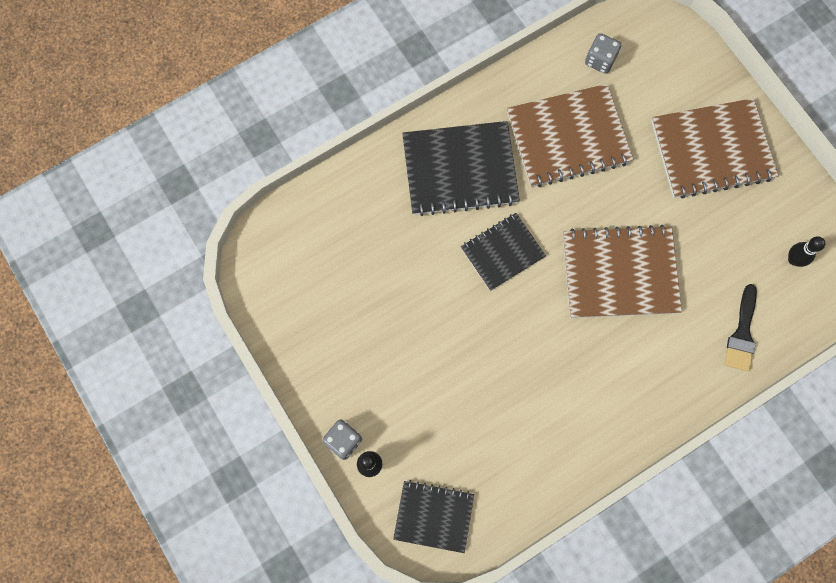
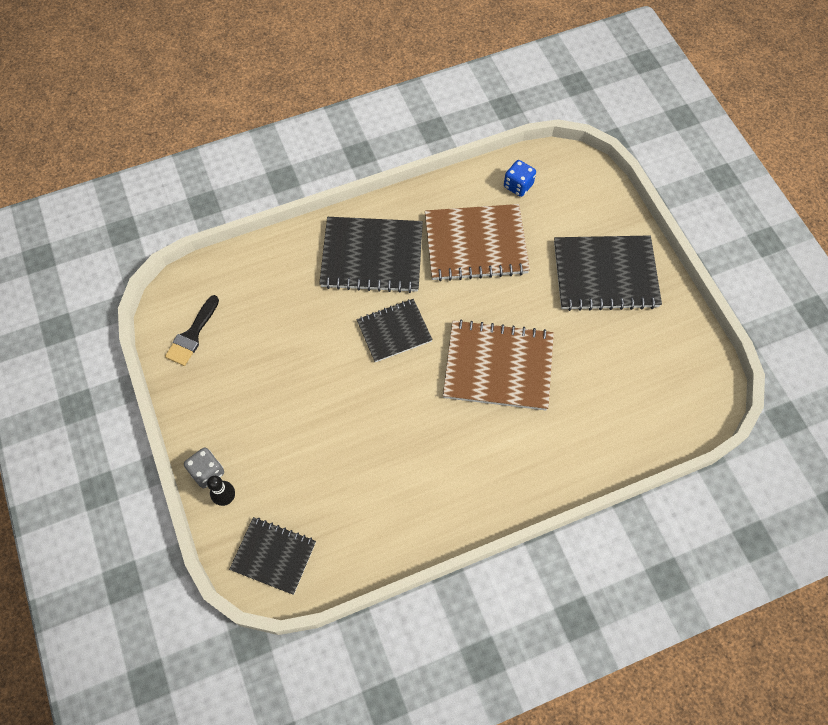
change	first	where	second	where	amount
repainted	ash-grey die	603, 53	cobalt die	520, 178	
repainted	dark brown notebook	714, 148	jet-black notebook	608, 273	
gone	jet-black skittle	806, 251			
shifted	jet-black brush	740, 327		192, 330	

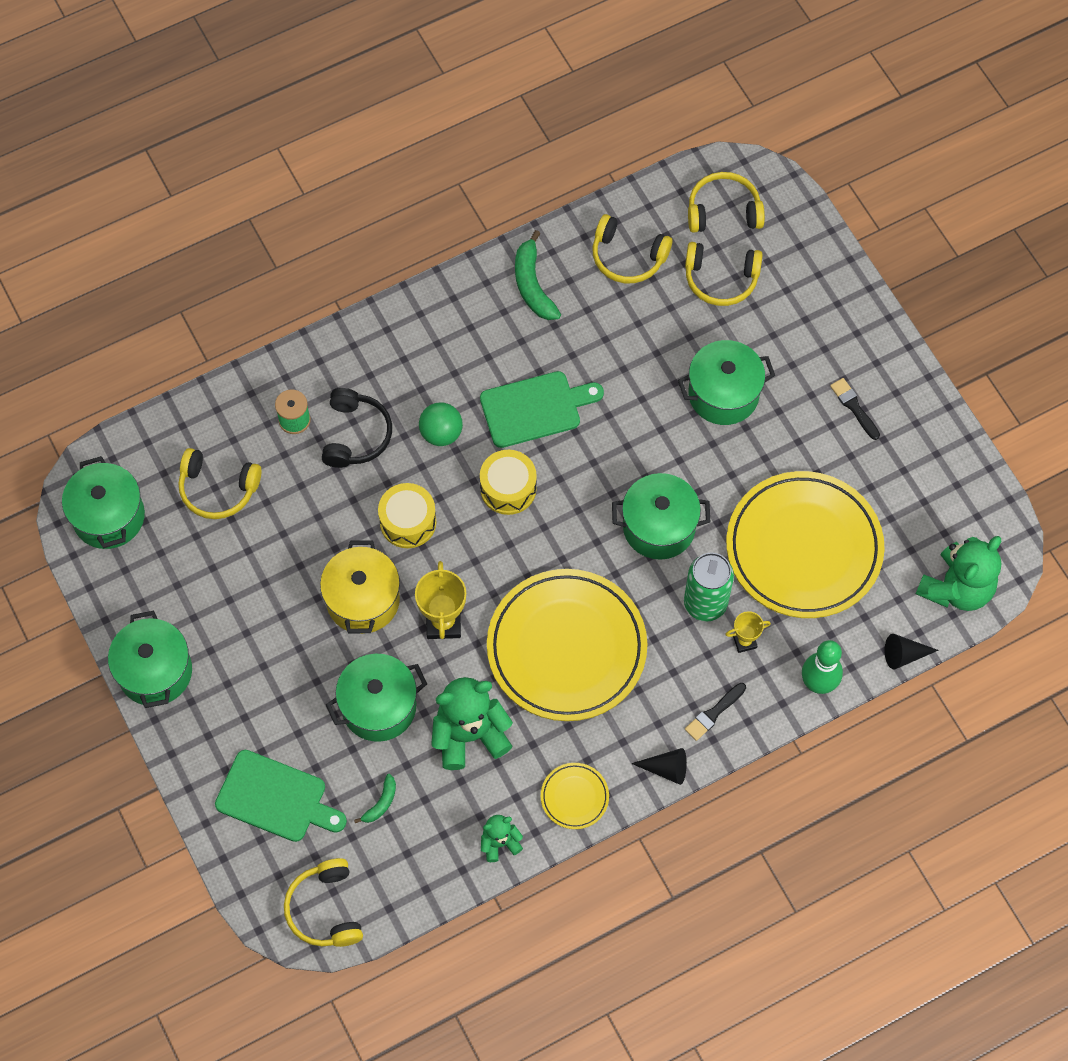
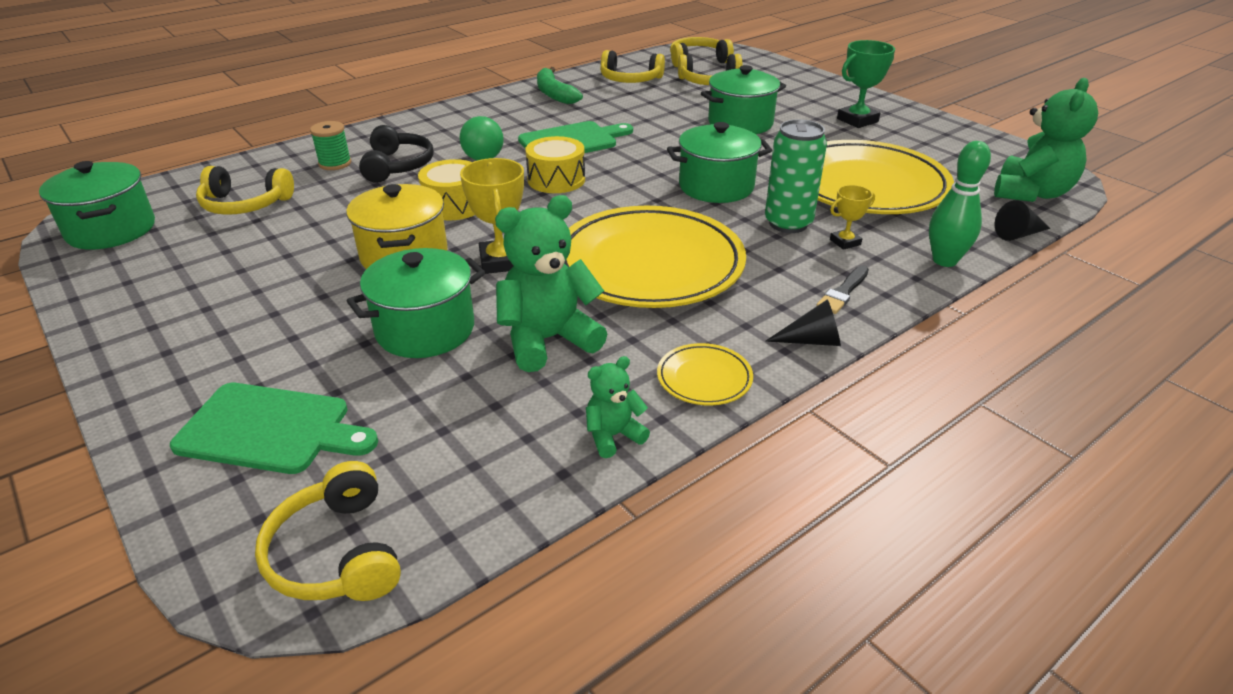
change	first	where	second	where	amount
swapped	jet-black brush	855, 409	emerald prize cup	866, 84	
gone	emerald stockpot	150, 659			
gone	emerald banana fruit	375, 798			

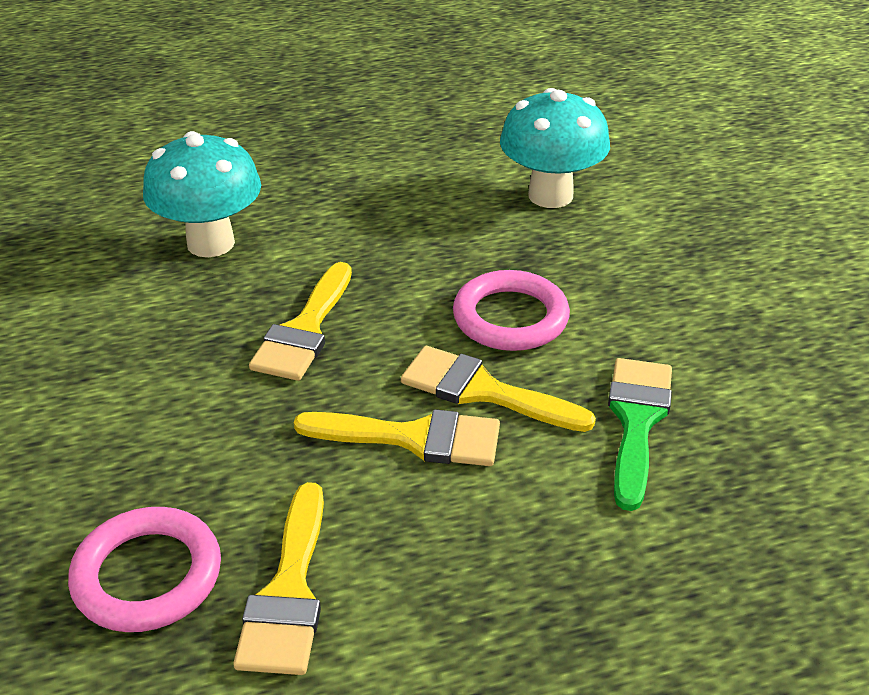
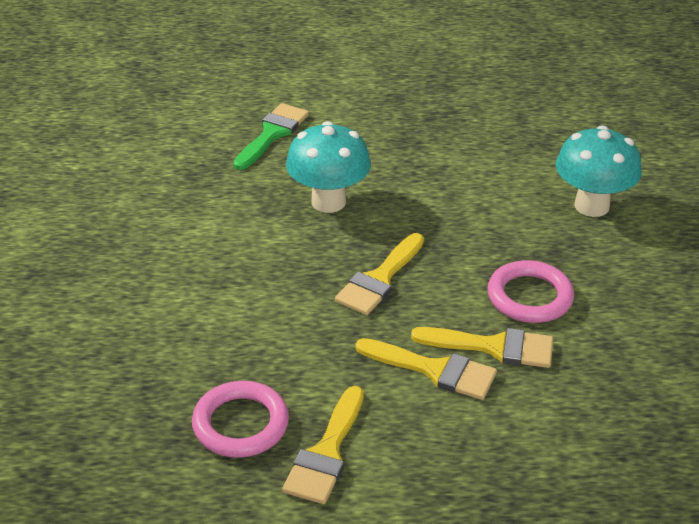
change	first	where	second	where	amount
rotated	bright yellow brush	498, 389		482, 347	150 degrees clockwise
shifted	emerald brush	640, 434		271, 136	

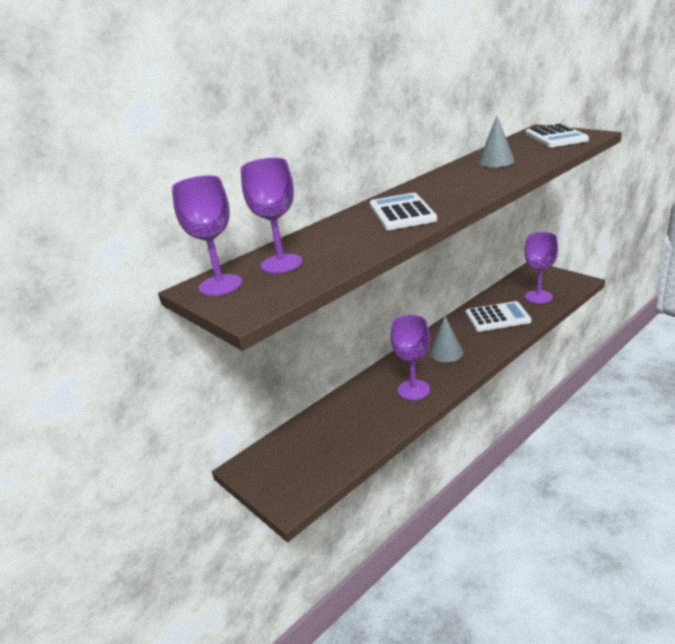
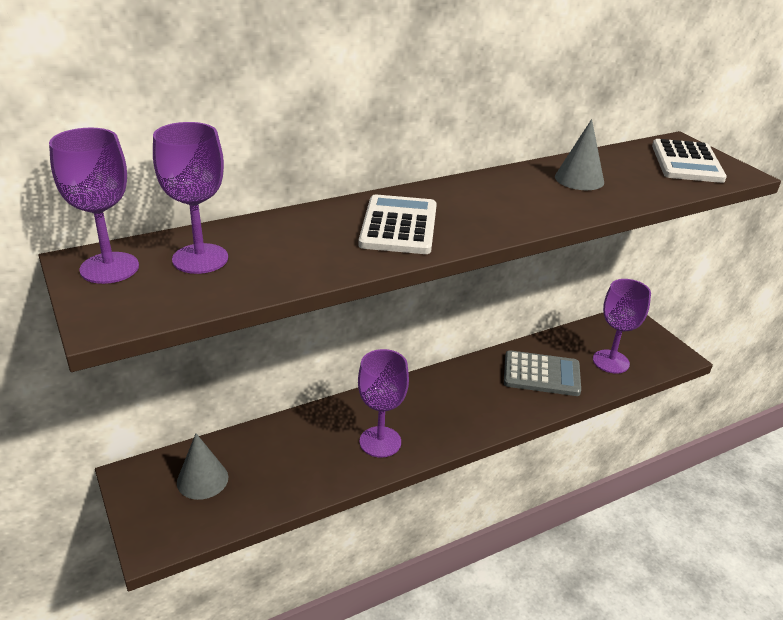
change	first	where	second	where	amount
repainted	snow-white adding machine	498, 316	ash-grey adding machine	542, 373	
shifted	ash-grey cone	446, 339		202, 466	

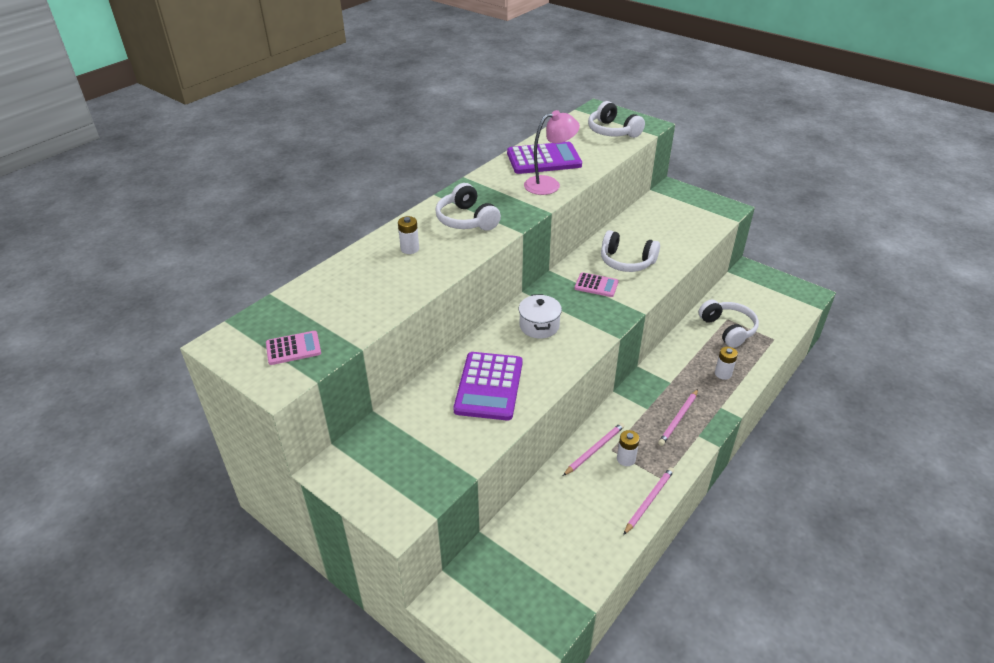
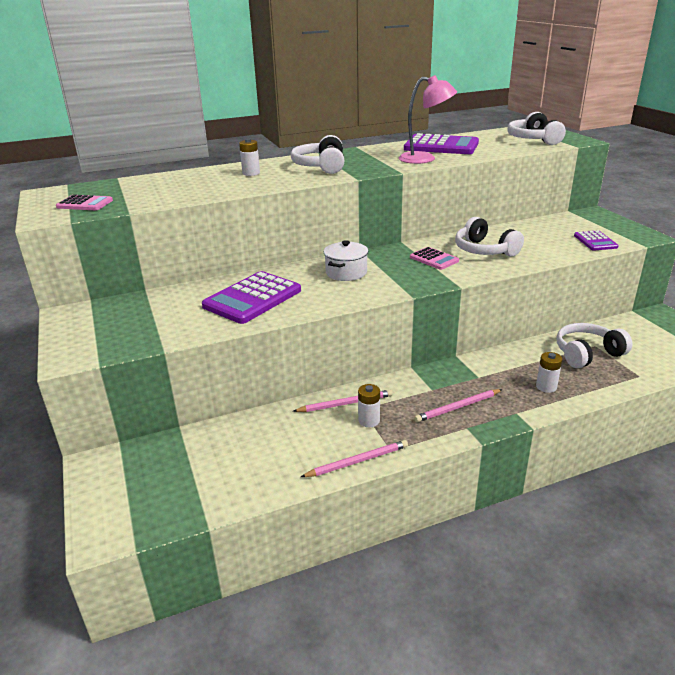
change	first	where	second	where	amount
rotated	snow-white over-ear headphones	728, 324		594, 345	120 degrees counterclockwise
new			purple adding machine	596, 240	

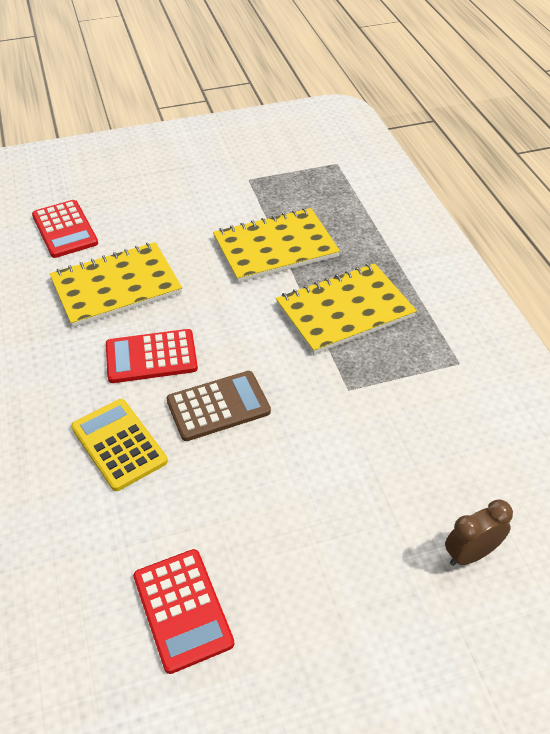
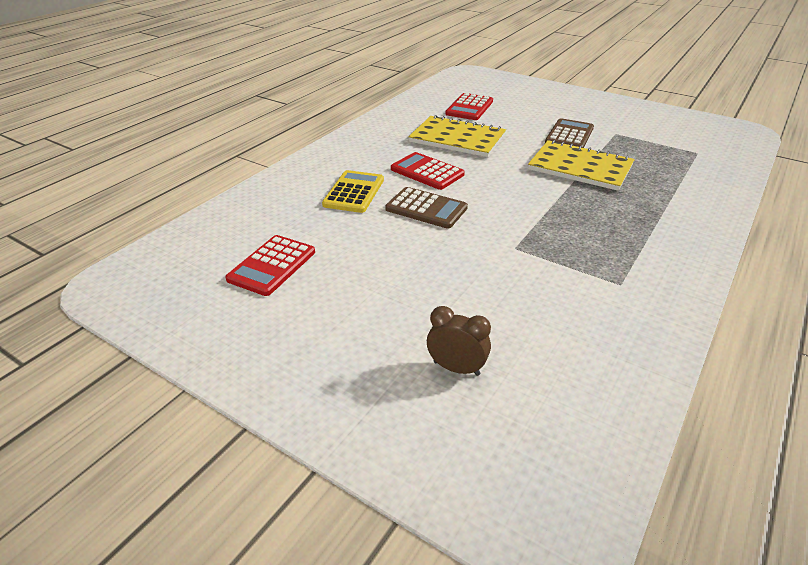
change	first	where	second	where	amount
gone	bright yellow notebook	346, 308			
new			dark brown adding machine	569, 133	

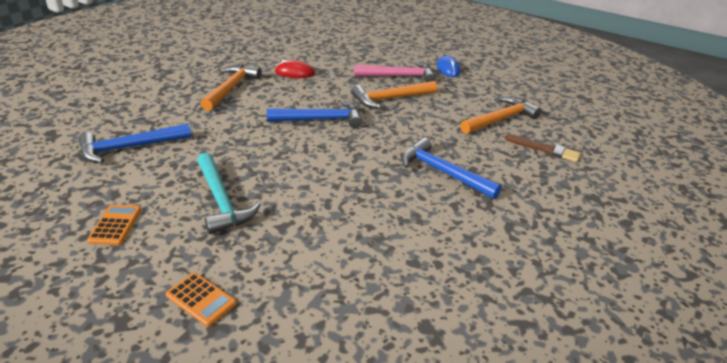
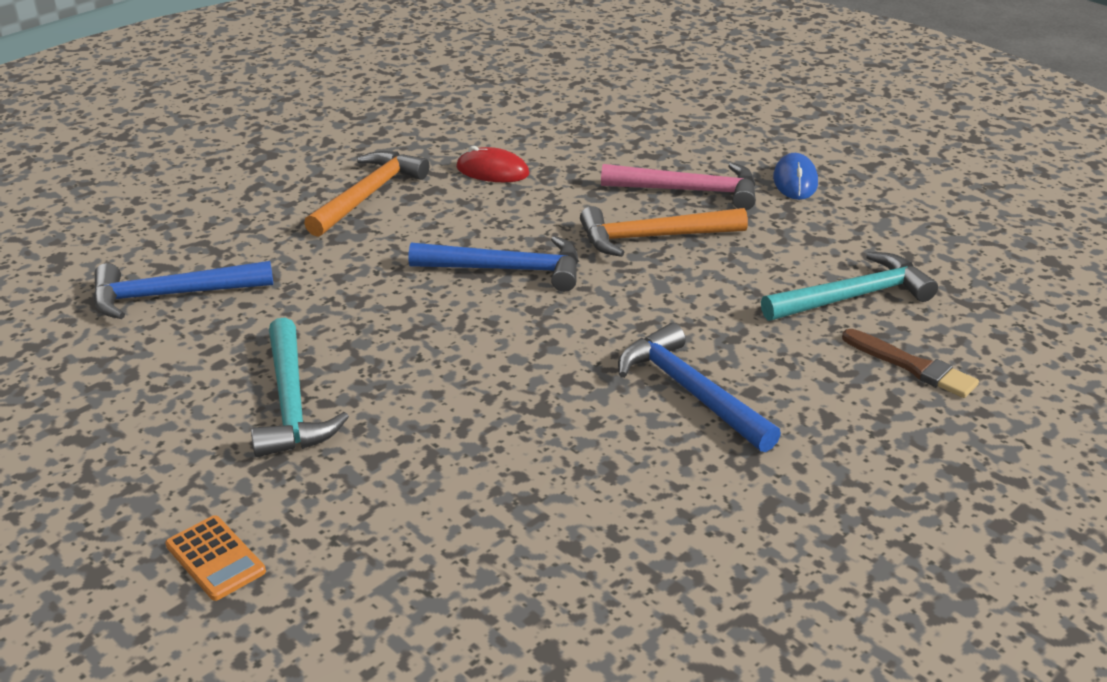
change	first	where	second	where	amount
repainted	orange-coloured hammer	500, 115	aqua hammer	849, 286	
gone	orange-coloured adding machine	114, 224			

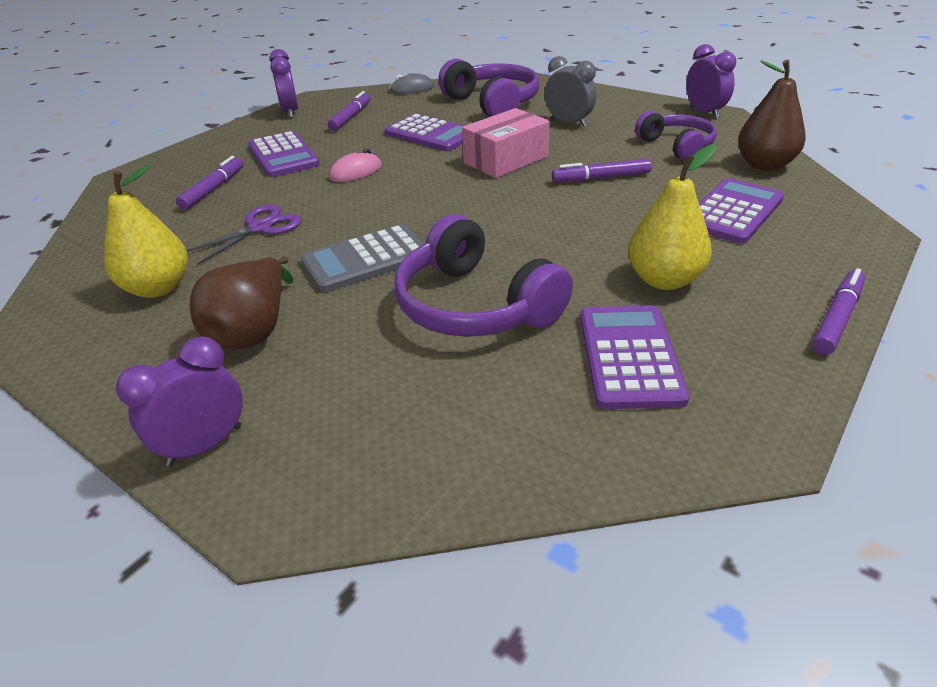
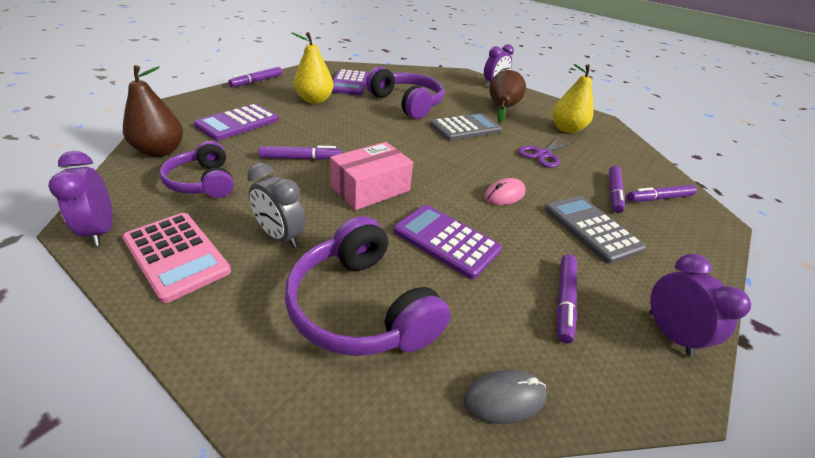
change	first	where	second	where	amount
repainted	purple adding machine	284, 154	ash-grey adding machine	595, 230	
new			purple marker	662, 193	
new			pink adding machine	176, 258	

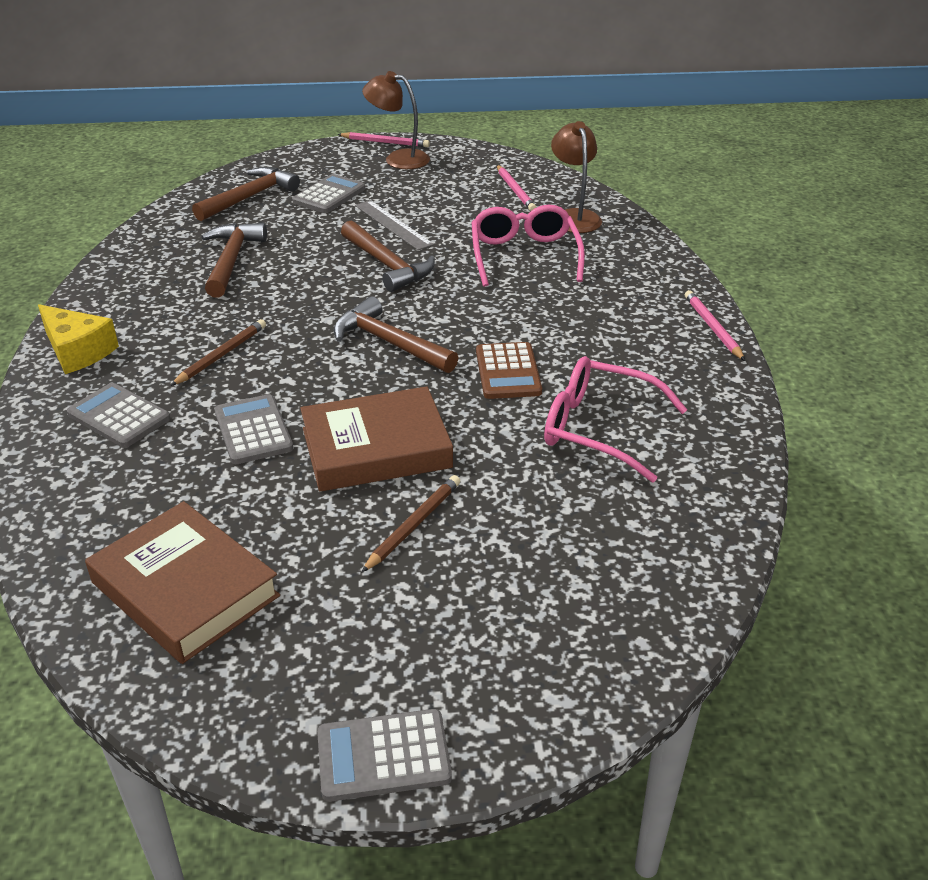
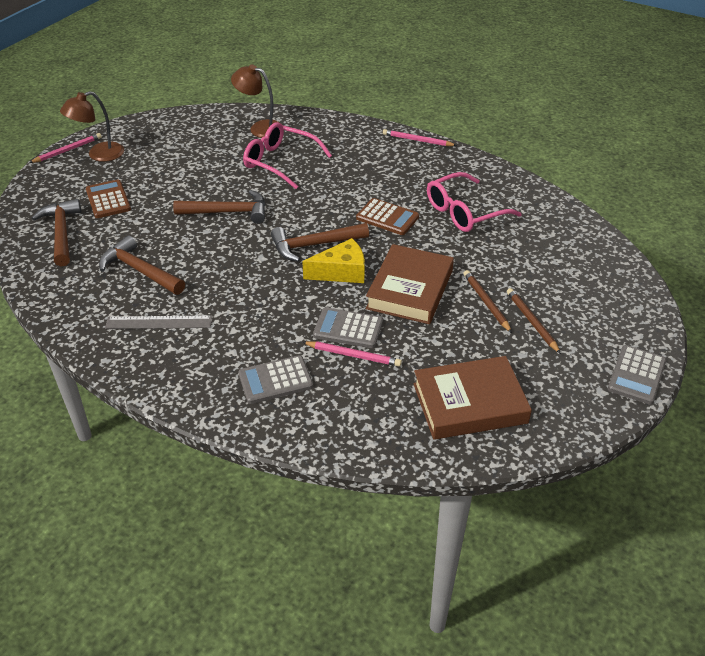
change	first	where	second	where	amount
shifted	pink pencil	517, 188		352, 353	
repainted	ash-grey adding machine	328, 193	dark brown adding machine	108, 199	
shifted	ash-grey measuring stick	394, 225		158, 322	
shifted	bright yellow piece of cheese	78, 339		333, 260	
shifted	dark brown pencil	218, 352		534, 321	

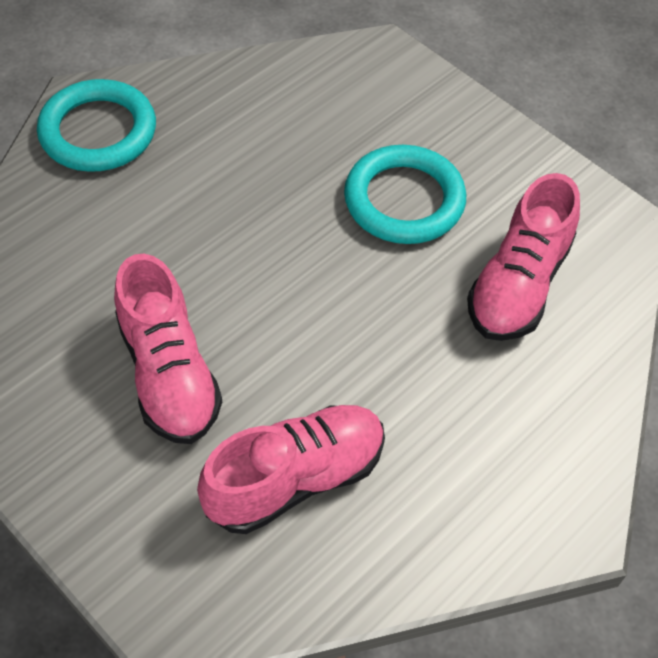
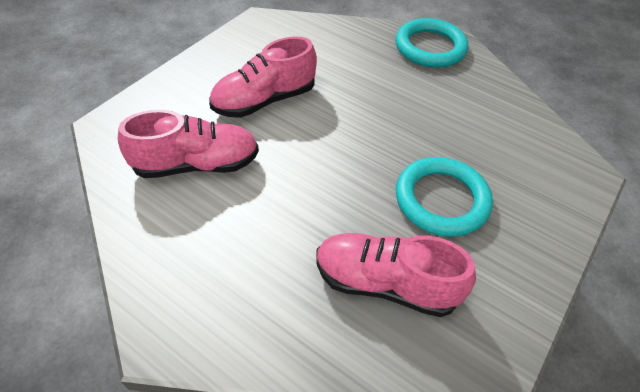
change	first	where	second	where	amount
rotated	pink shoe	291, 469		188, 144	60 degrees counterclockwise

